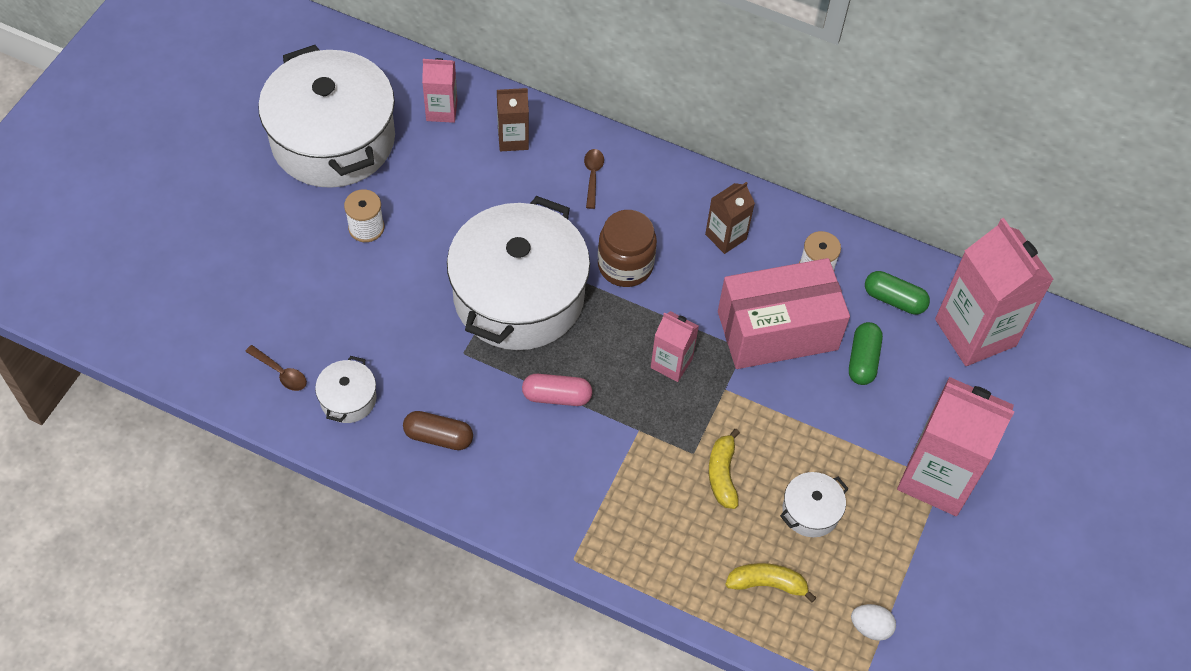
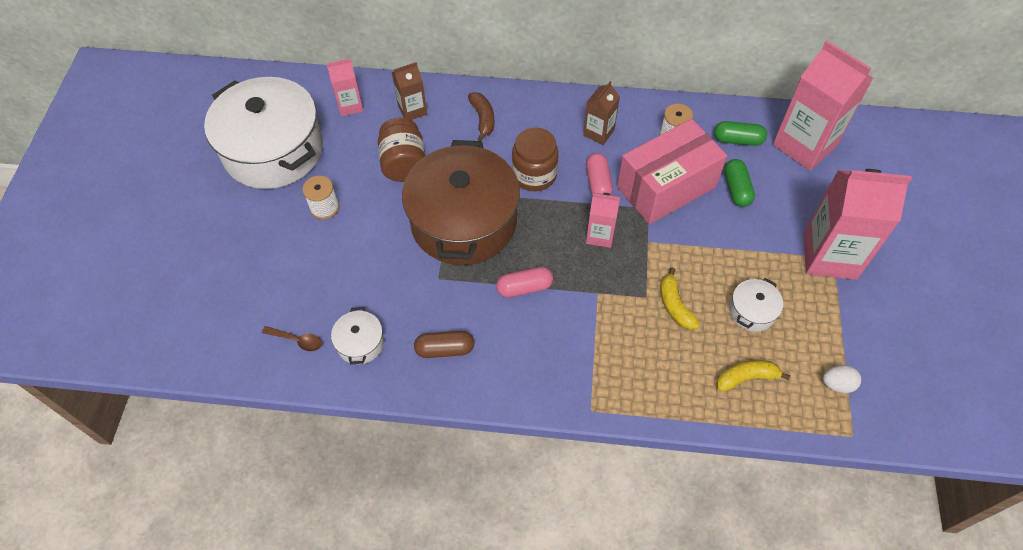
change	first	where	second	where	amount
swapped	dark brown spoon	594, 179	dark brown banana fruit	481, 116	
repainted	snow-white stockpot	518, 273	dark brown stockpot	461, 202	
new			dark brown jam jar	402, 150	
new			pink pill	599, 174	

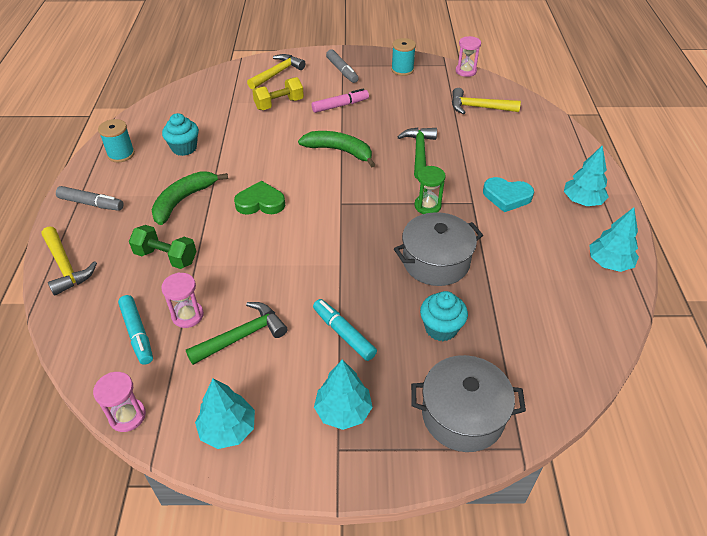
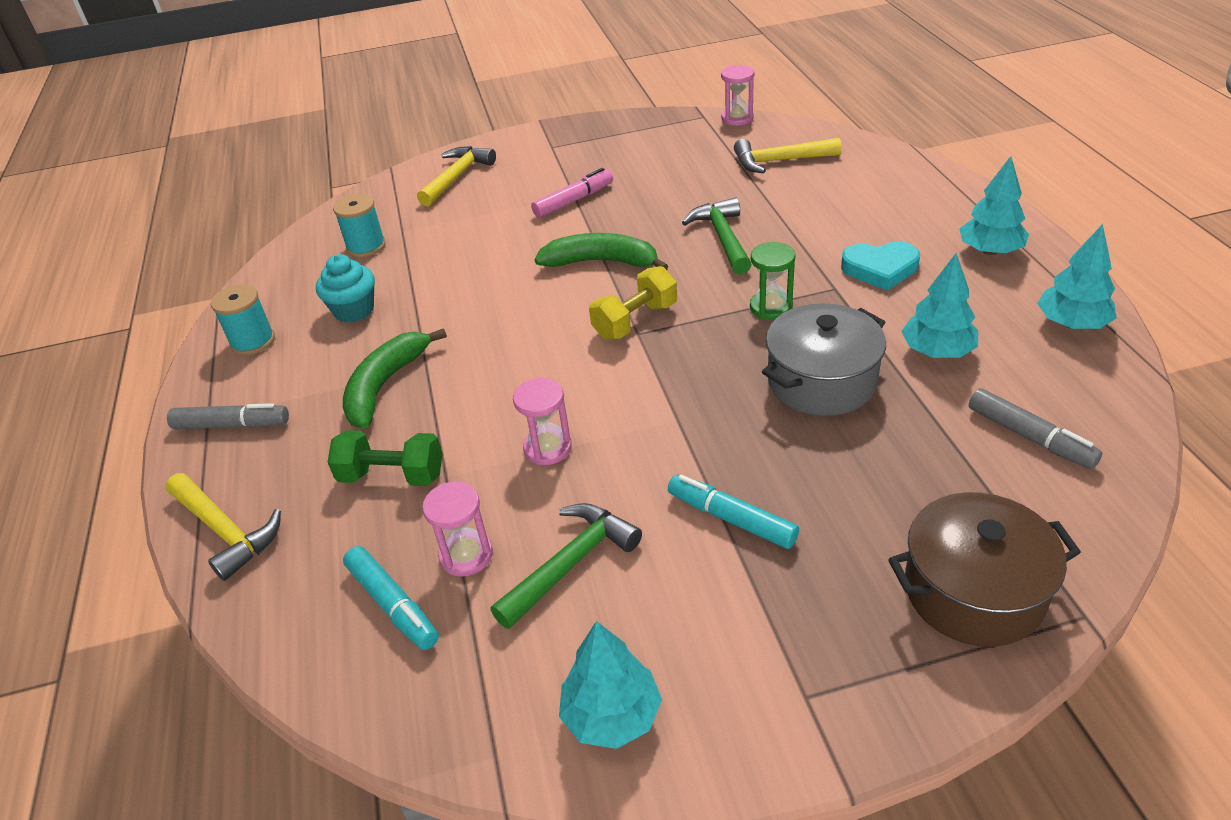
change	first	where	second	where	amount
shifted	aqua reel of thread	403, 57		359, 225	
shifted	ash-grey marker	342, 66		1035, 428	
shifted	bright yellow hand weight	278, 93		633, 303	
gone	emerald heart shape	259, 198			
gone	aqua muffin	444, 316			
repainted	ash-grey stockpot	468, 403	dark brown stockpot	984, 569	
shifted	aqua fir tree	343, 394		940, 305	
shifted	pink sandglass	119, 402		542, 421	

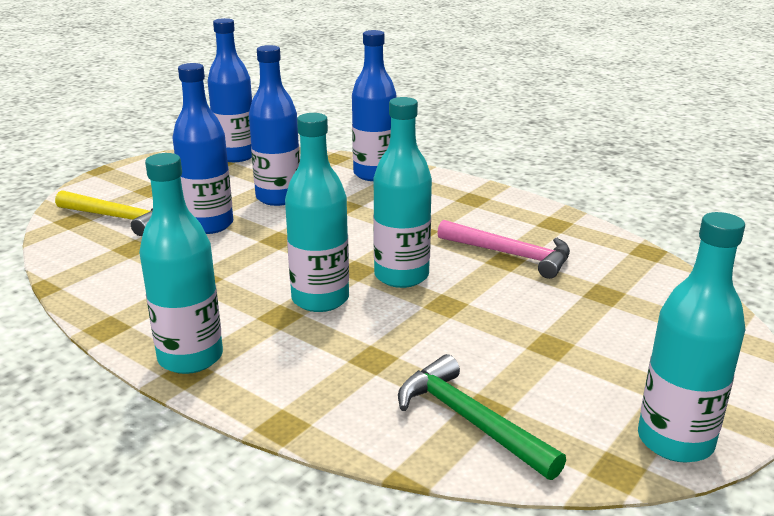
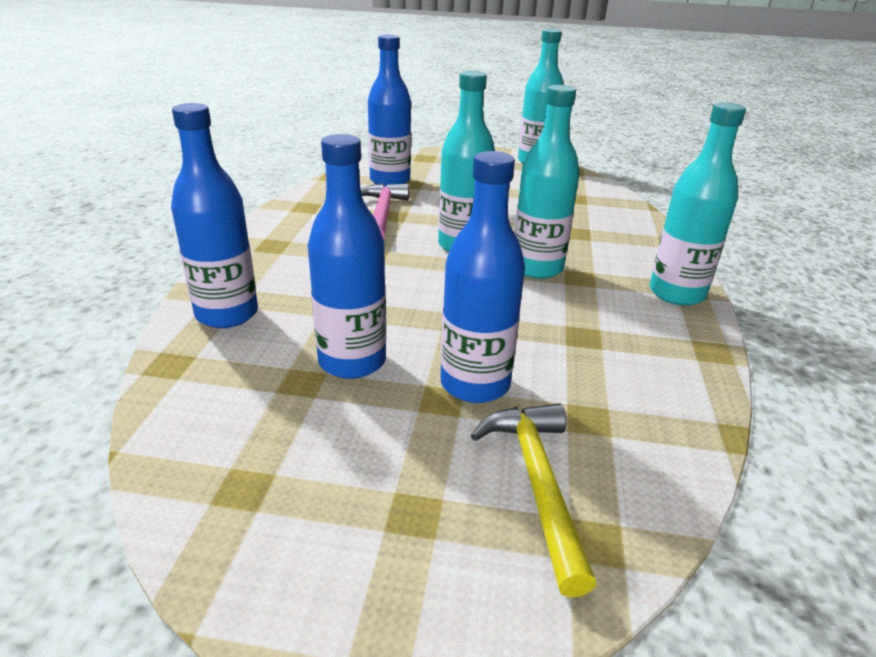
change	first	where	second	where	amount
shifted	cobalt bottle	229, 90		389, 110	
gone	emerald hammer	482, 417			

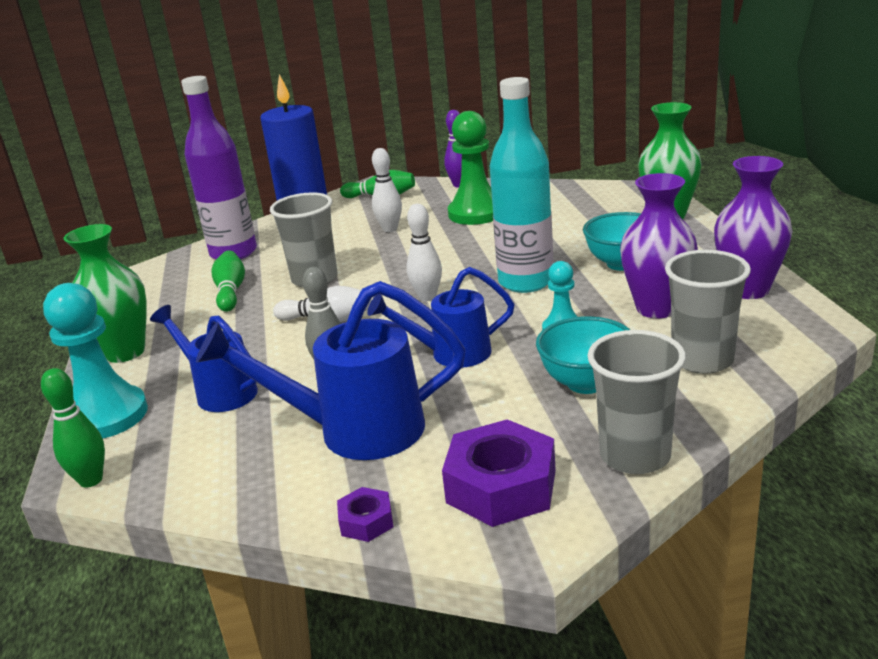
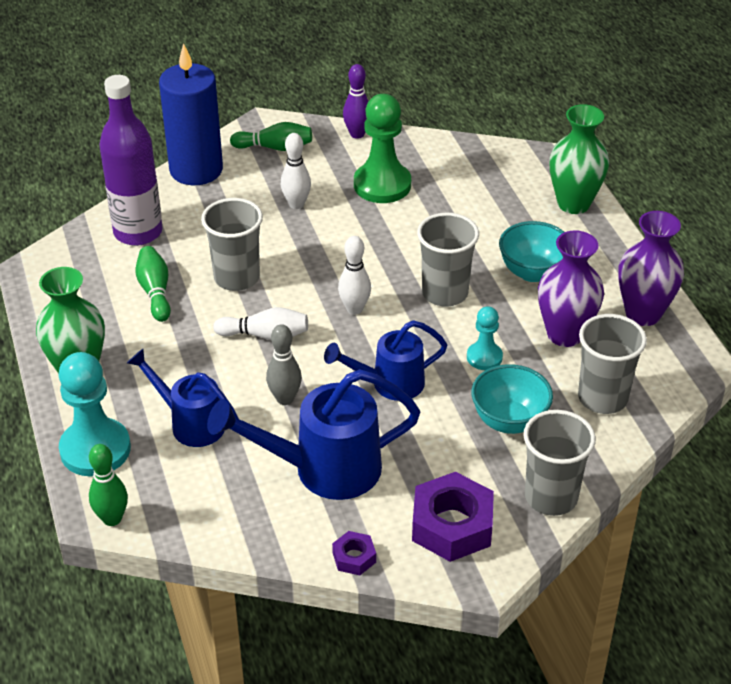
change	first	where	second	where	amount
swapped	aqua bottle	521, 185	ash-grey cup	448, 260	

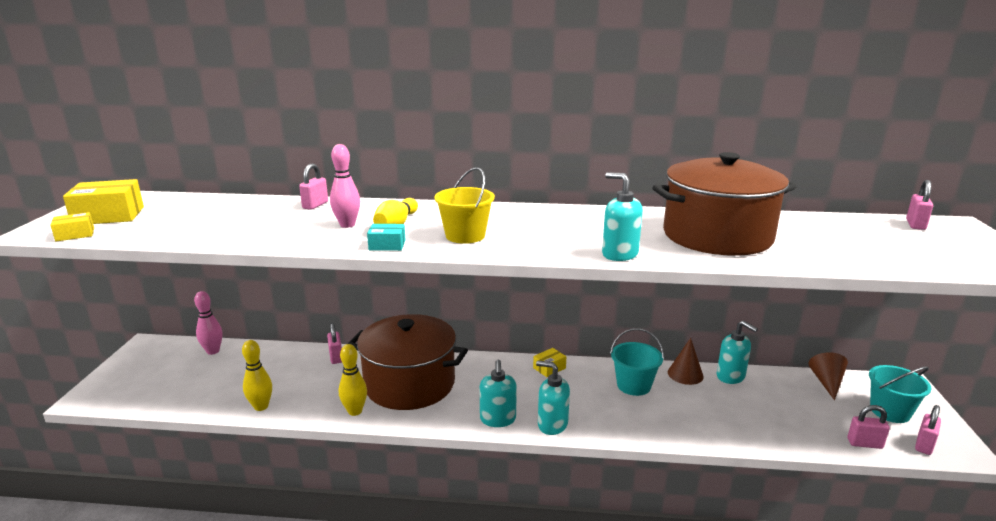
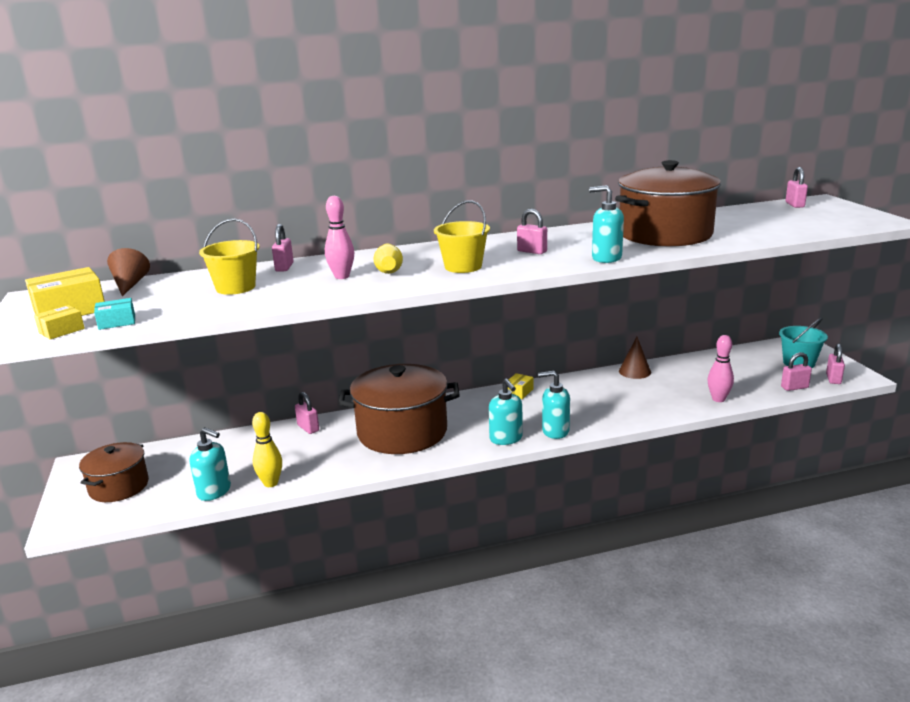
change	first	where	second	where	amount
shifted	aqua parcel	386, 237		114, 314	
shifted	pink skittle	208, 323		720, 368	
shifted	aqua soap pump	737, 352		210, 464	
gone	aqua sand bucket	637, 362			
gone	bright yellow skittle	353, 380			
shifted	dark brown cone	828, 376		128, 272	
new			pink padlock	532, 231	
new			bright yellow sand bucket	229, 257	
new			dark brown stockpot	114, 472	

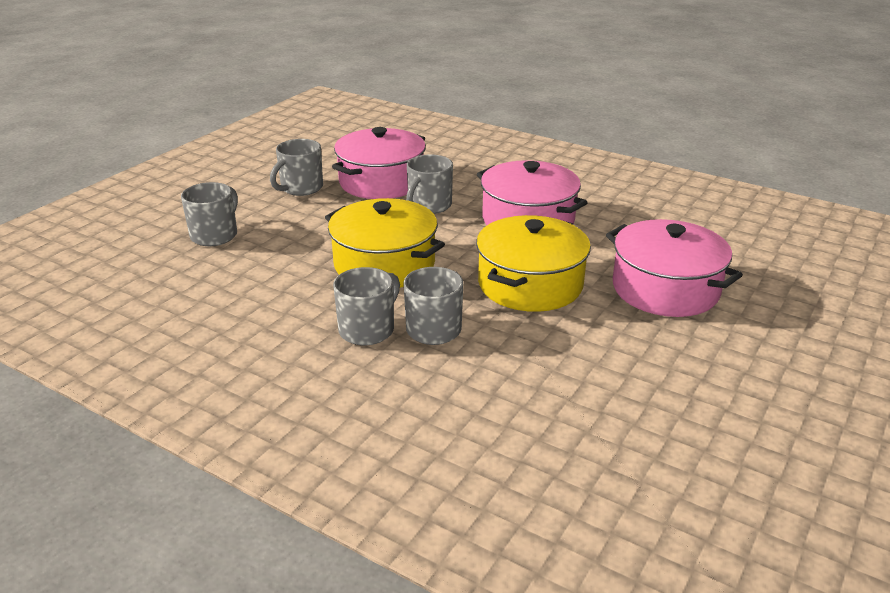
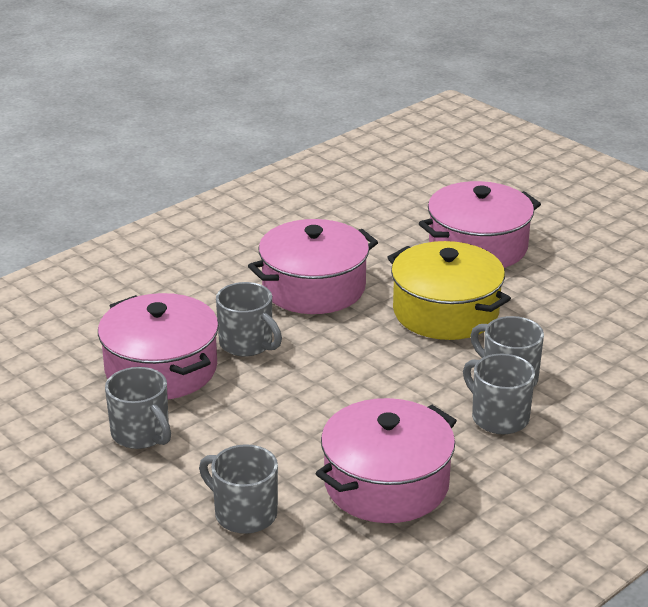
change	first	where	second	where	amount
gone	bright yellow stockpot	385, 243			
new			pink stockpot	386, 460	

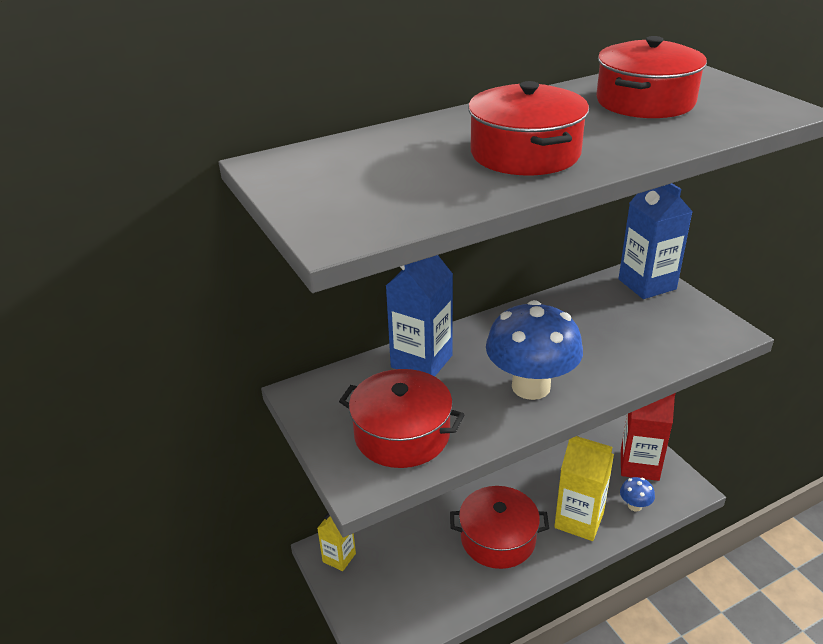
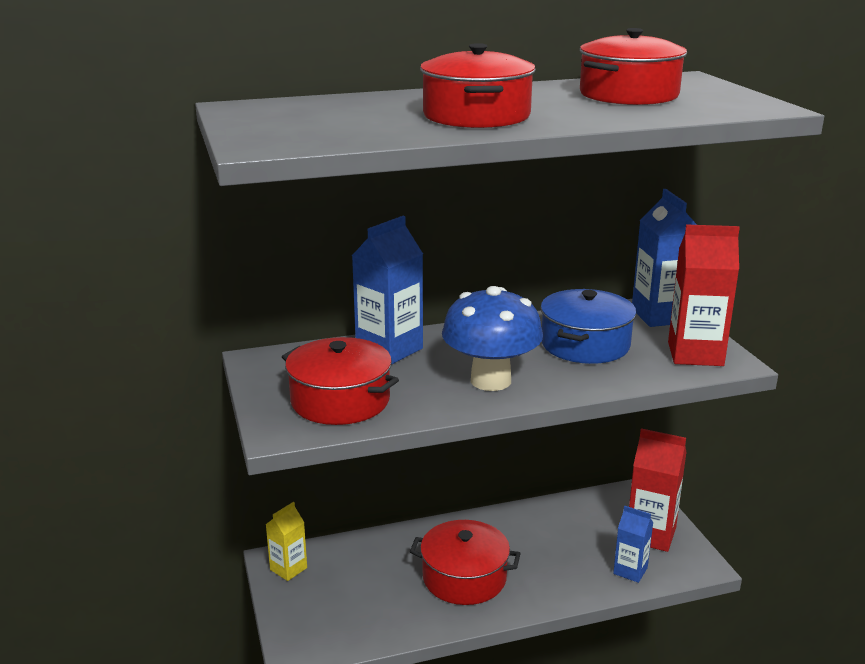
change	first	where	second	where	amount
gone	bright yellow milk carton	584, 488			
swapped	cobalt mushroom	637, 494	cobalt milk carton	633, 544	
new			crimson milk carton	704, 295	
new			cobalt stockpot	588, 326	

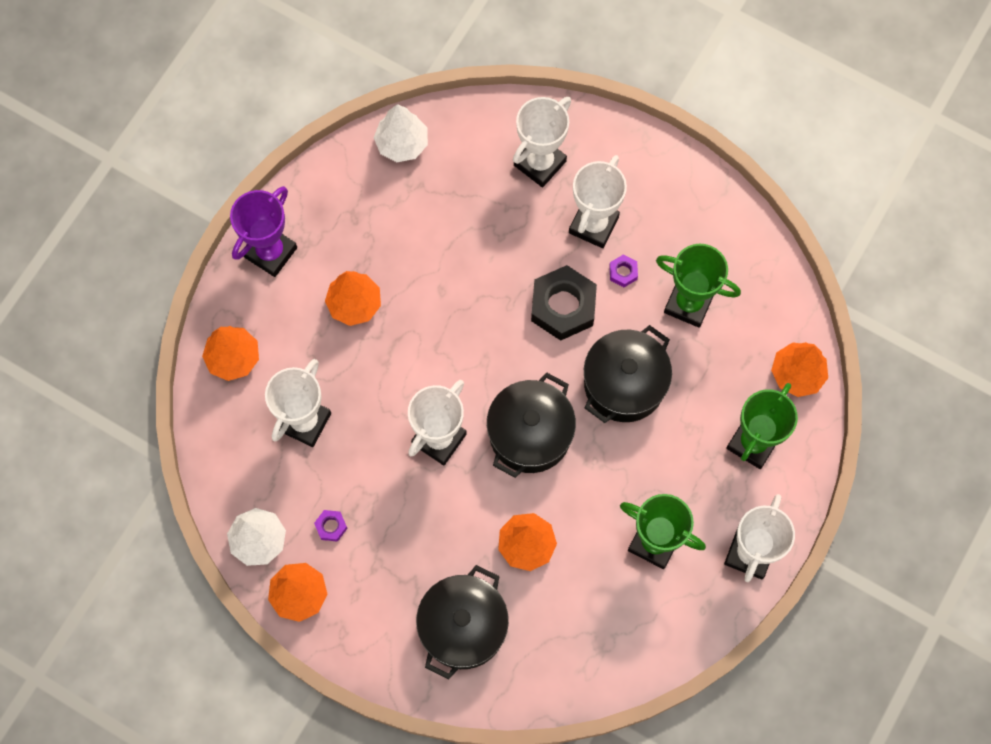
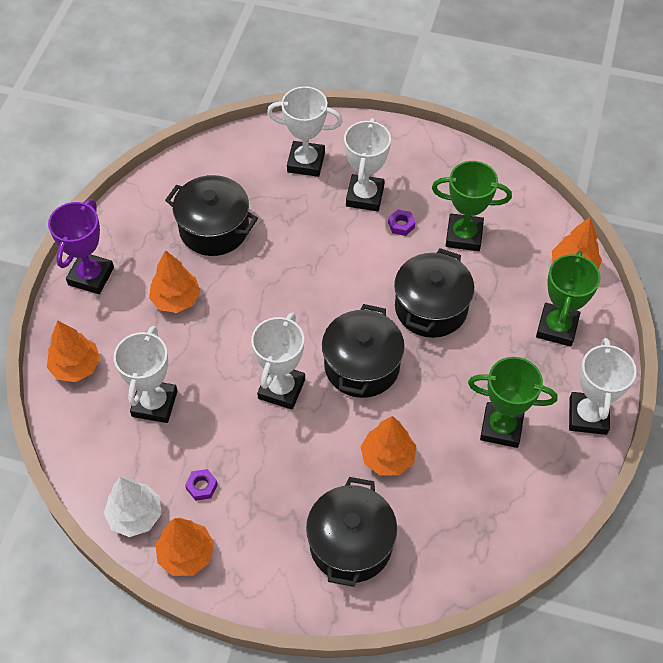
change	first	where	second	where	amount
rotated	snow-white prize cup	542, 142		305, 131	75 degrees clockwise
gone	snow-white fir tree	401, 133			
gone	jet-black hex nut	564, 303			
new			jet-black stockpot	211, 215	

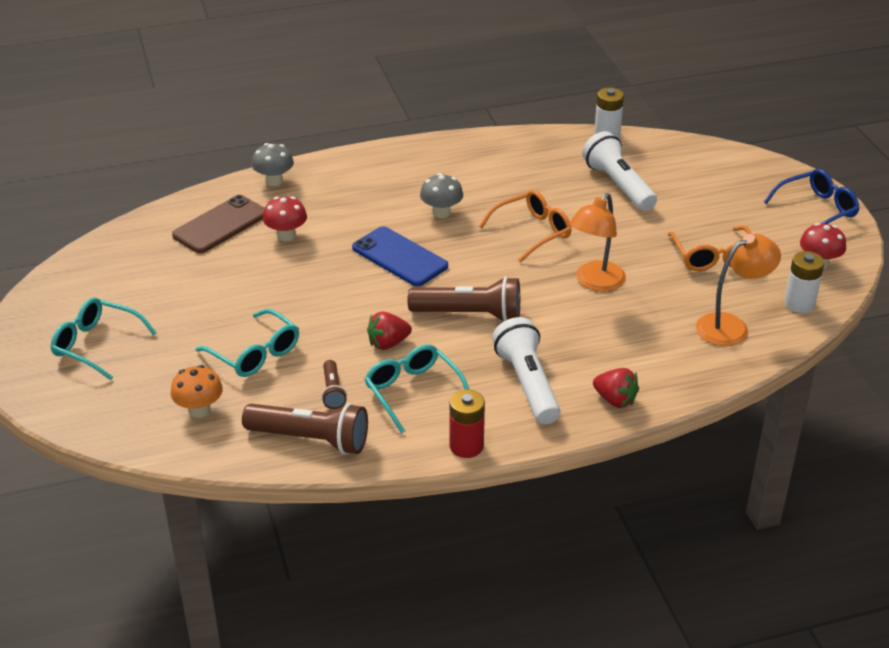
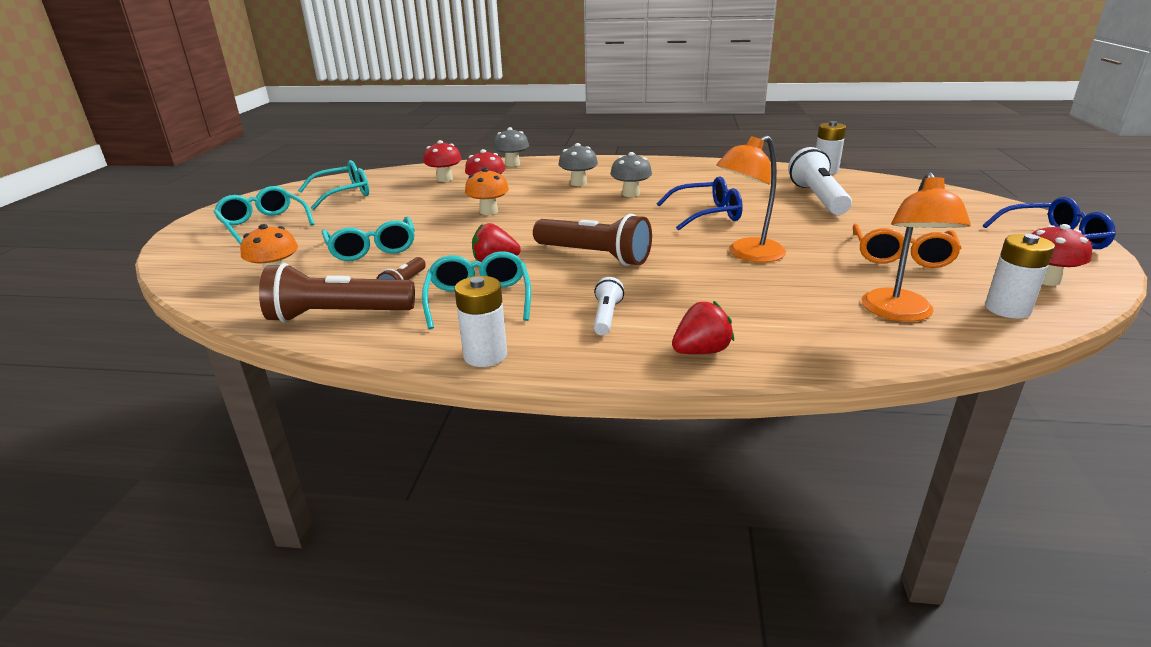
change	first	where	second	where	amount
repainted	orange-coloured glasses	525, 226	cobalt glasses	699, 203	
swapped	dark brown phone	218, 224	crimson mushroom	442, 161	
gone	cobalt phone	400, 256			
rotated	orange-coloured desk lamp	738, 290		916, 247	105 degrees clockwise
scaled	snow-white torch	526, 370		608, 306	x0.51
rotated	crimson strawberry	616, 388		703, 327	90 degrees counterclockwise
repainted	crimson battery	467, 424	snow-white battery	481, 321	
rotated	dark brown torch	305, 429		337, 293	135 degrees clockwise
new			ash-grey mushroom	578, 164	
new			aqua glasses	333, 185	
new			orange-coloured mushroom	487, 191	

